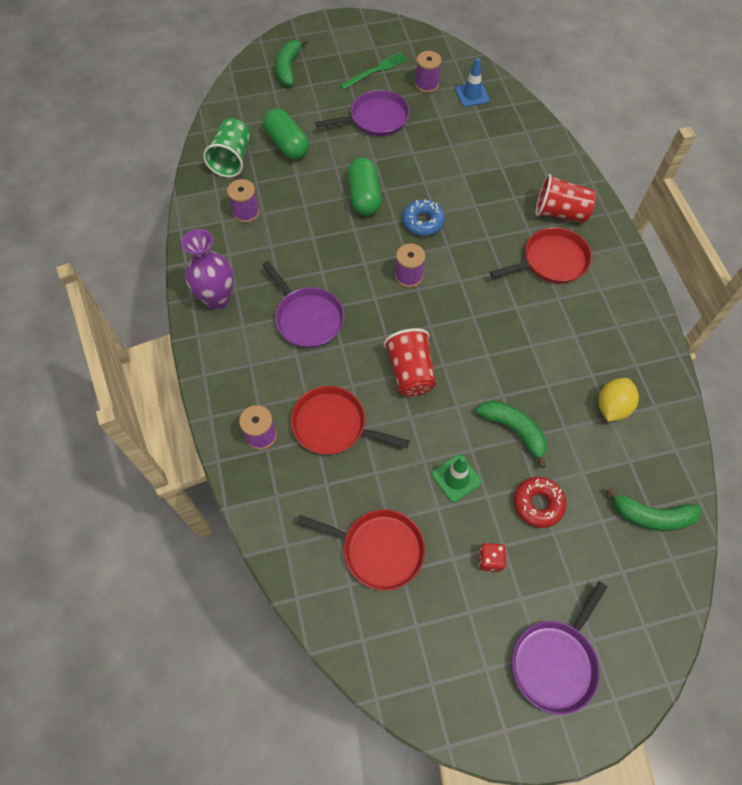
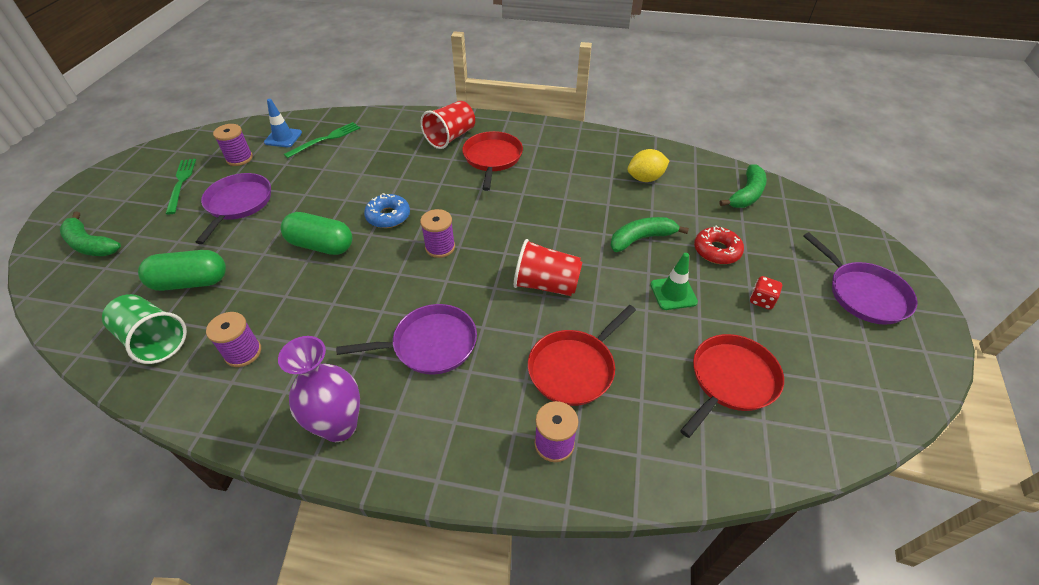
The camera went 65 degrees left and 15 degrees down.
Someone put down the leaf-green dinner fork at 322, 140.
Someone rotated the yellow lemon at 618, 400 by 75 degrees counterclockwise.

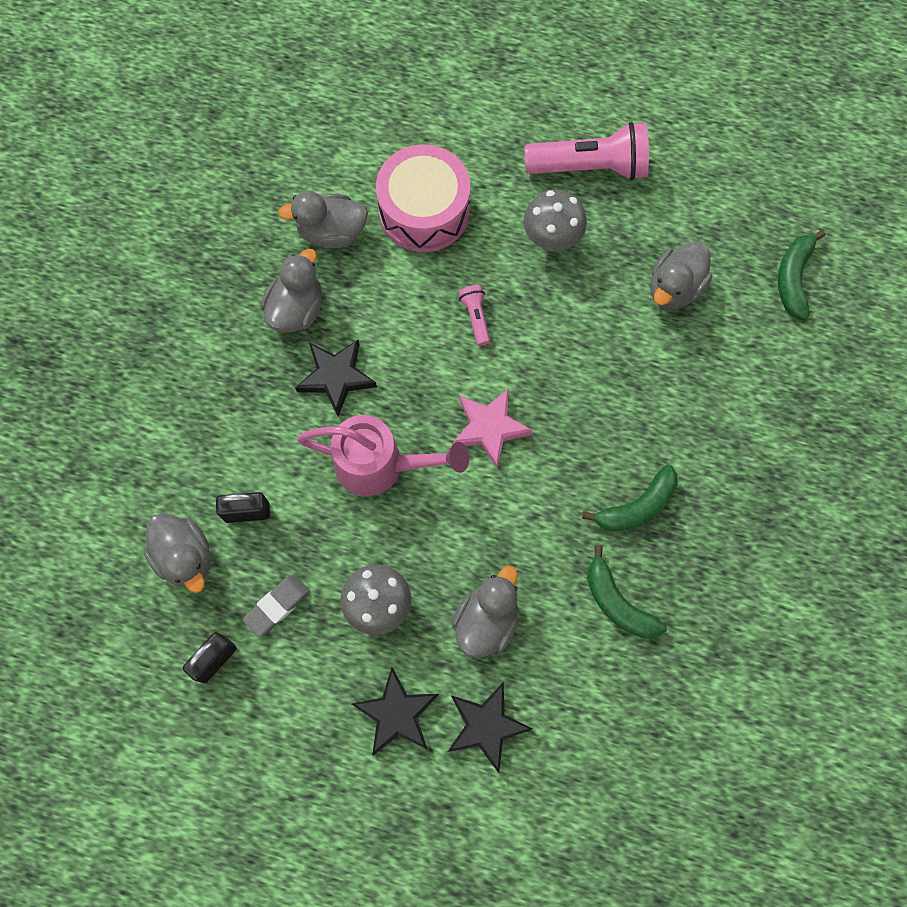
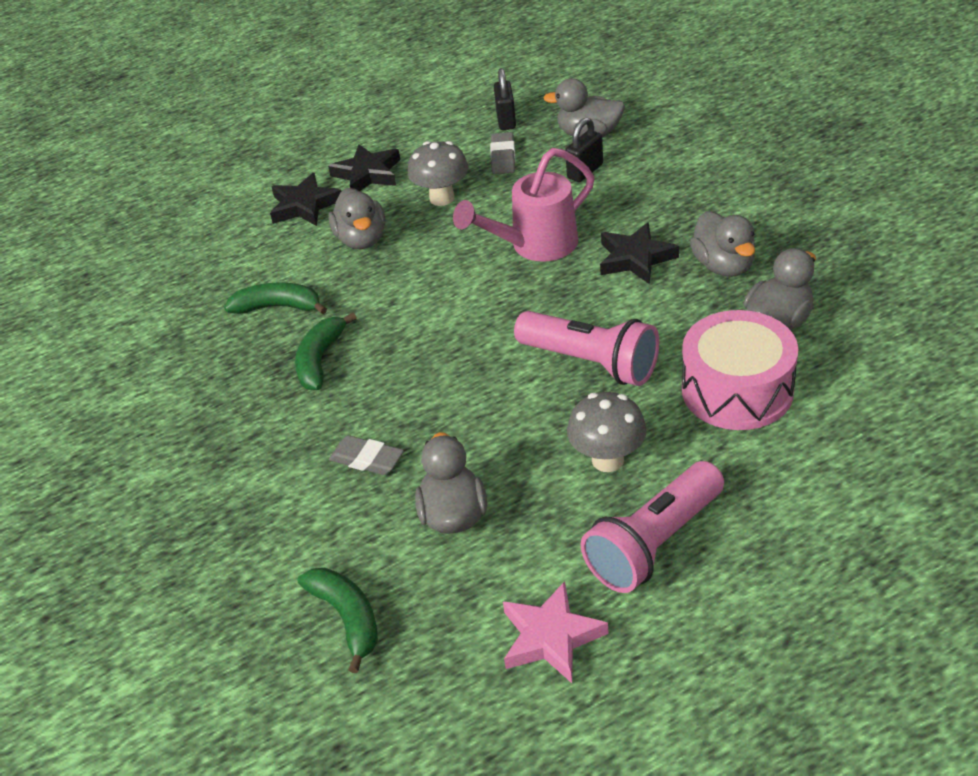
The camera went 140 degrees right and 30 degrees down.
Someone put down the grey gum eraser at 366, 455.
Someone carried the rose-pink star from 492, 428 to 556, 632.
Someone scaled the rose-pink flashlight at 474, 315 by 2.17.

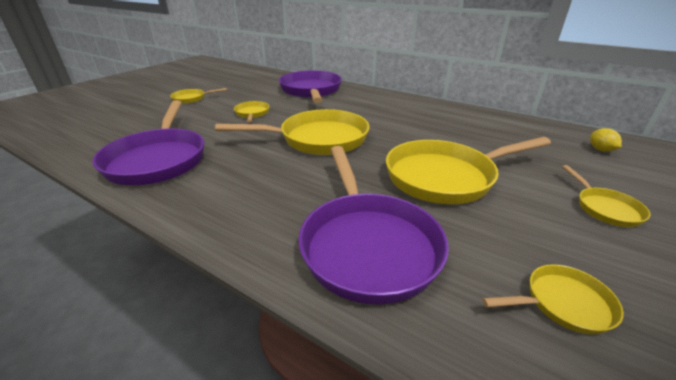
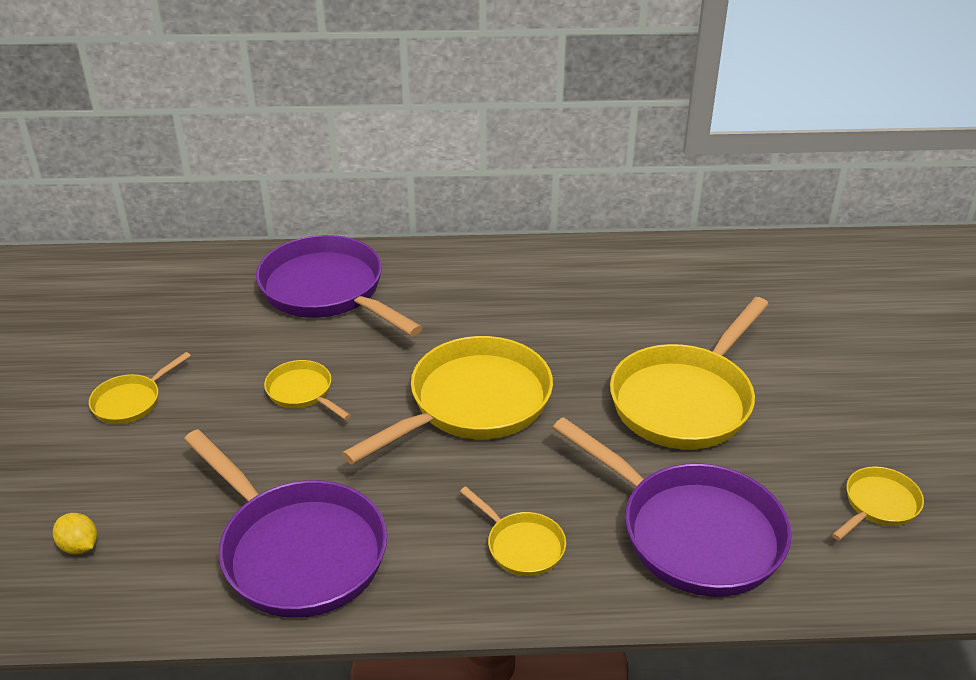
The camera went 35 degrees left and 5 degrees up.
Someone carried the yellow skillet from 606, 196 to 513, 531.
Someone carried the yellow lemon from 606, 140 to 75, 534.

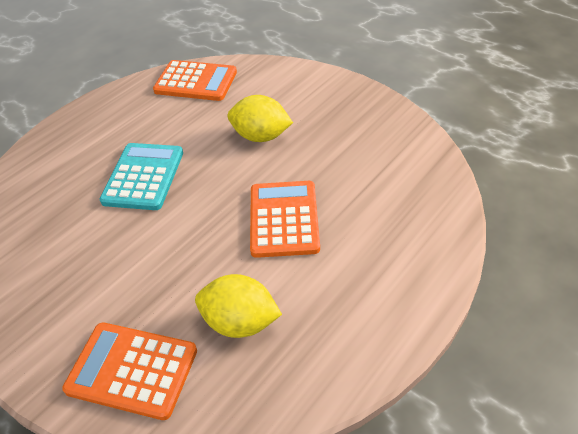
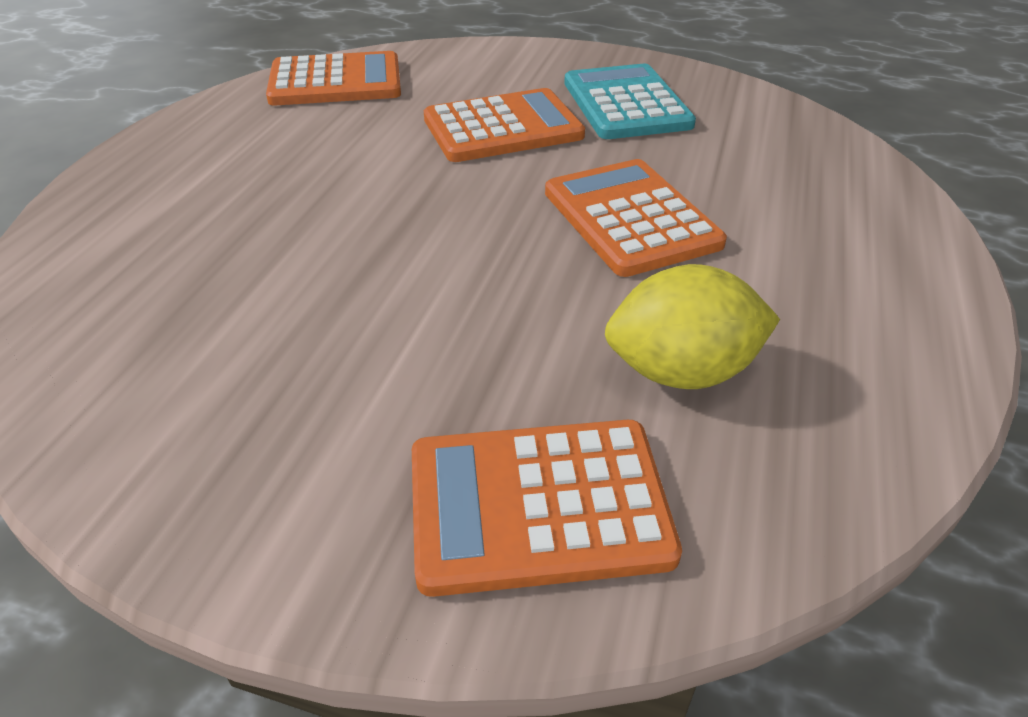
The camera went 25 degrees left and 5 degrees down.
Someone carried the aqua adding machine from 141, 176 to 630, 101.
Someone swapped the yellow lemon at 260, 118 for the orange adding machine at 504, 125.

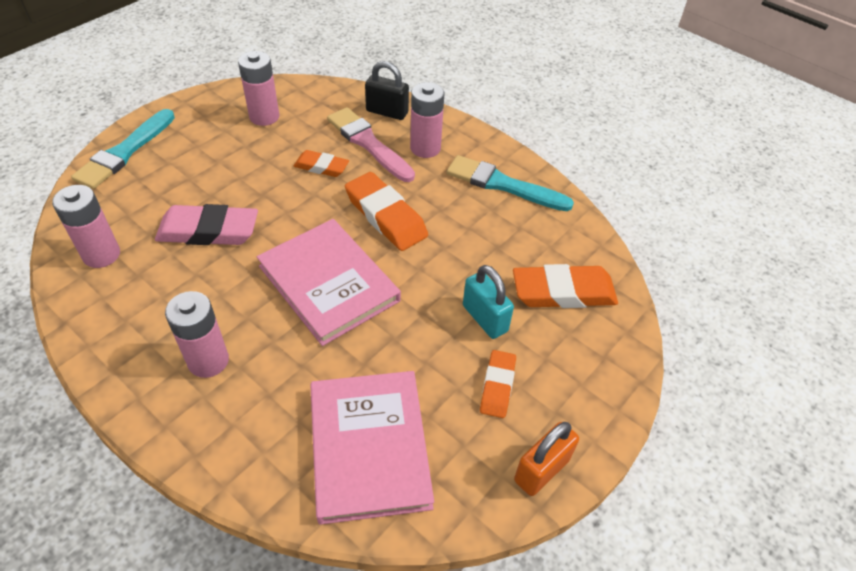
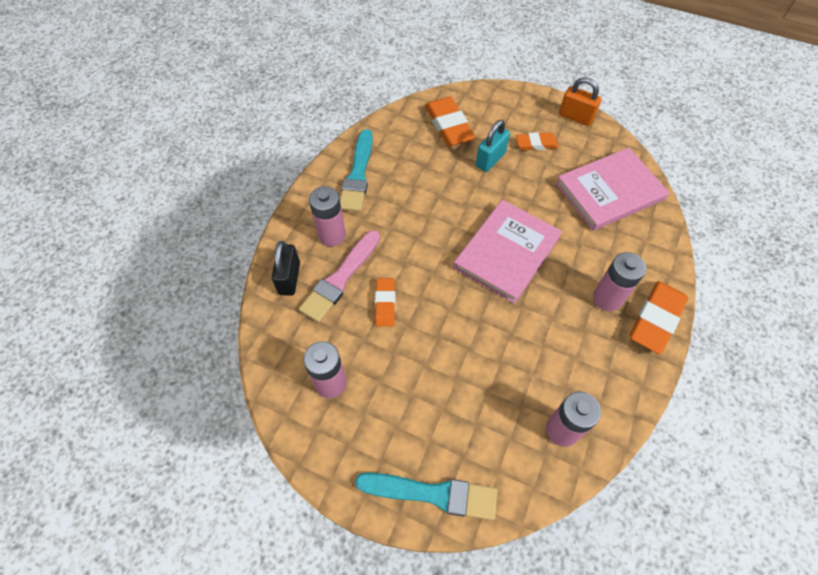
The camera went 105 degrees left and 10 degrees up.
Someone took away the rose-pink gum eraser at 206, 224.
Someone carried the orange gum eraser from 386, 211 to 659, 317.

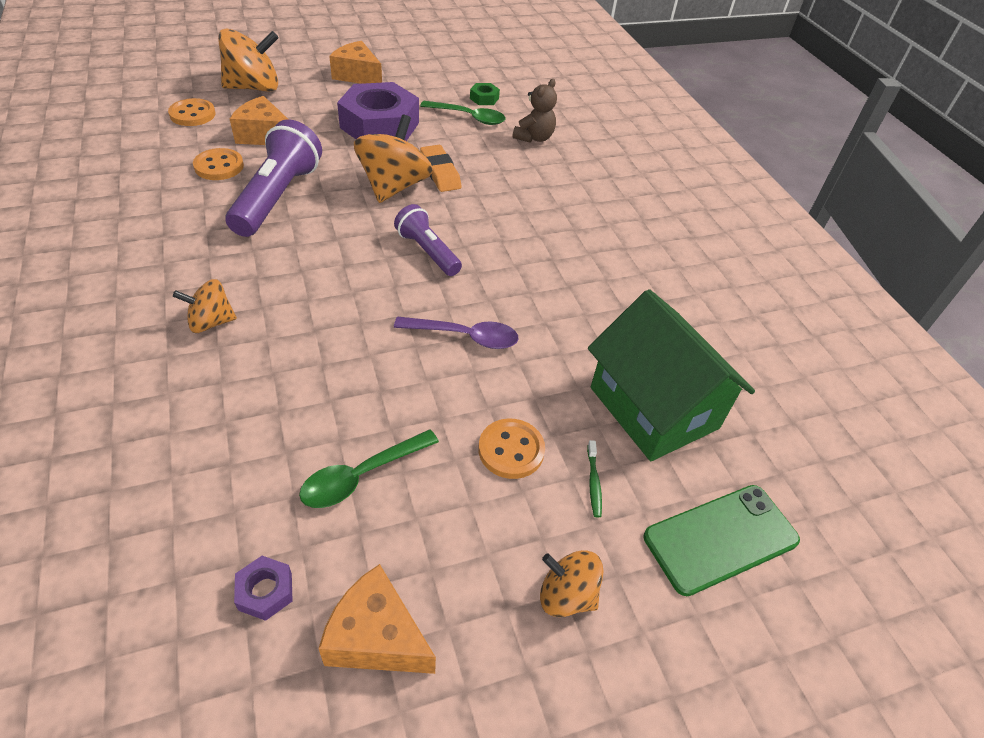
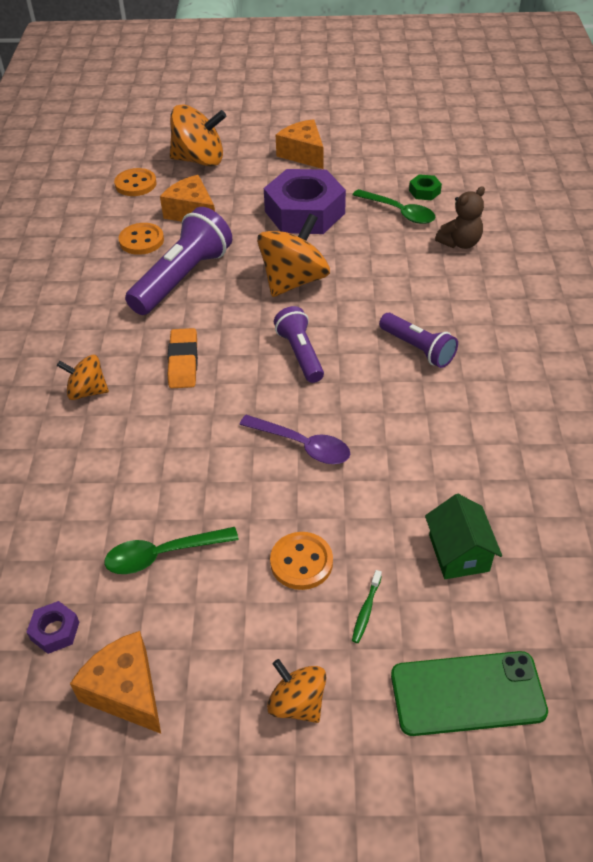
The camera went 25 degrees right and 0 degrees up.
Someone put down the royal purple flashlight at 418, 340.
Someone carried the orange gum eraser from 440, 168 to 183, 358.
Someone scaled the leaf-green toy house at 671, 375 by 0.52.

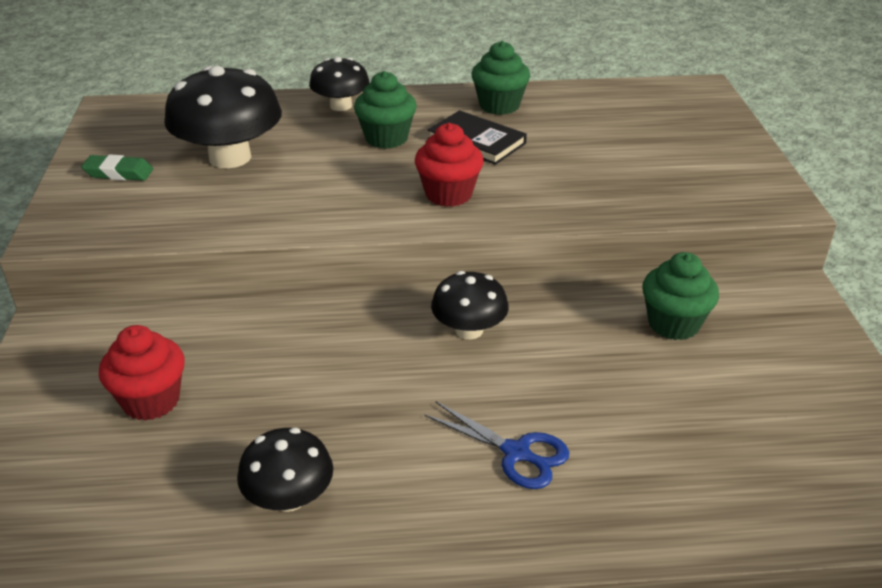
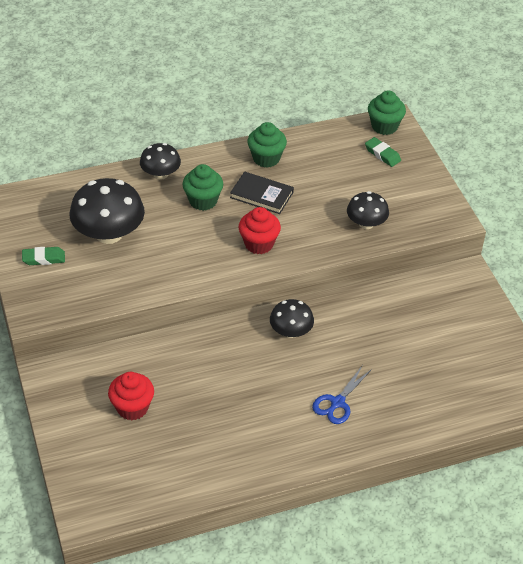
The camera went 15 degrees left and 10 degrees up.
Someone put down the leaf-green gum eraser at 383, 152.
Someone carried the ebony mushroom from 285, 470 to 368, 210.
Someone carried the leaf-green cupcake from 680, 296 to 387, 112.
Someone rotated the blue scissors at 497, 445 by 105 degrees clockwise.

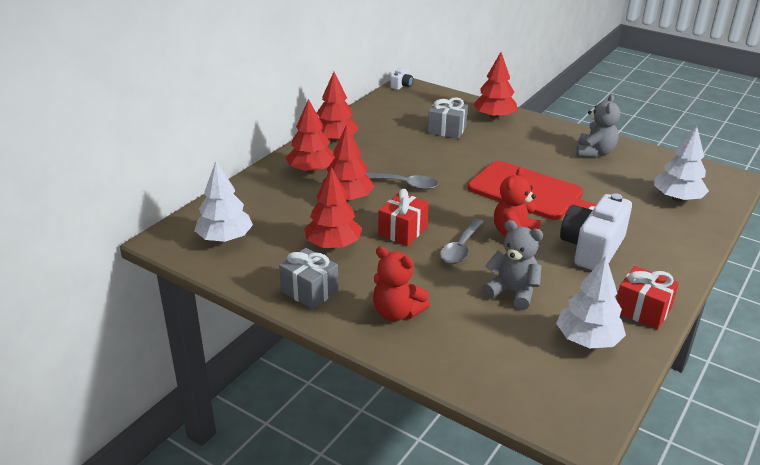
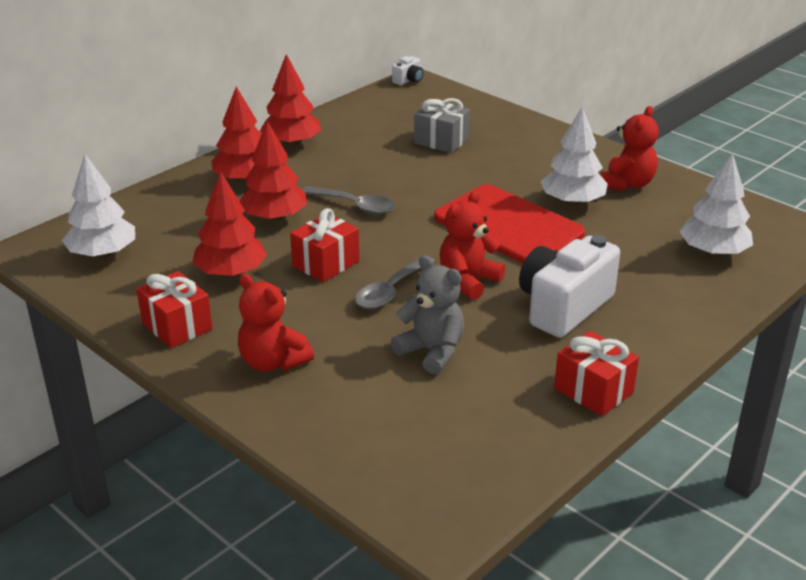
The camera went 10 degrees right and 0 degrees up.
Someone took away the scarlet toy tree at 495, 85.
Someone carried the pure white toy tree from 591, 302 to 574, 156.
Someone repainted the grey gift at 309, 279, which became the scarlet gift at 174, 309.
Someone repainted the grey teddy at 598, 126, which became the scarlet teddy at 630, 148.

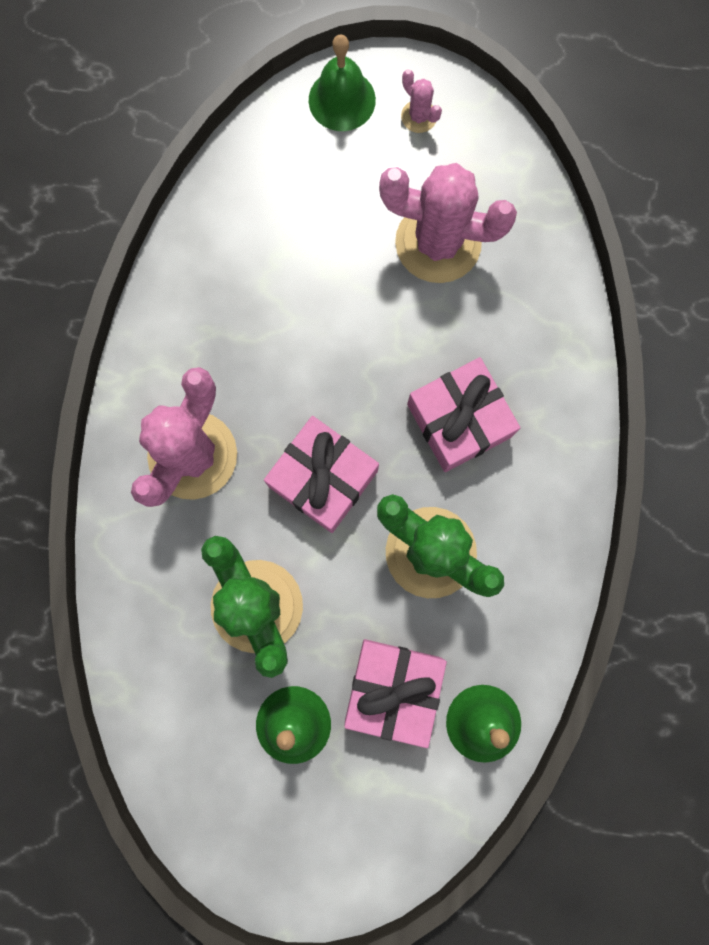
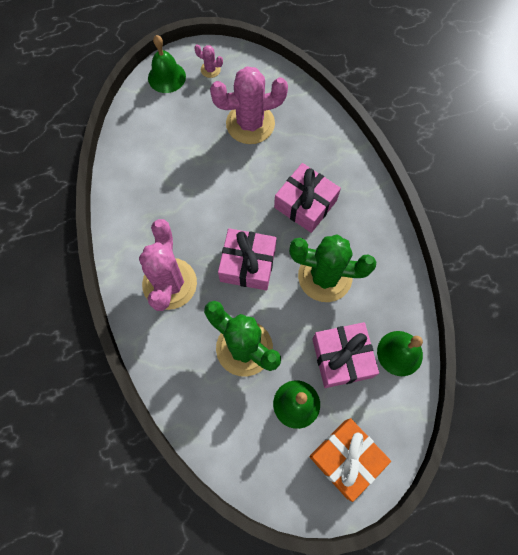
The camera went 25 degrees left and 10 degrees down.
Someone put down the orange gift at 350, 460.

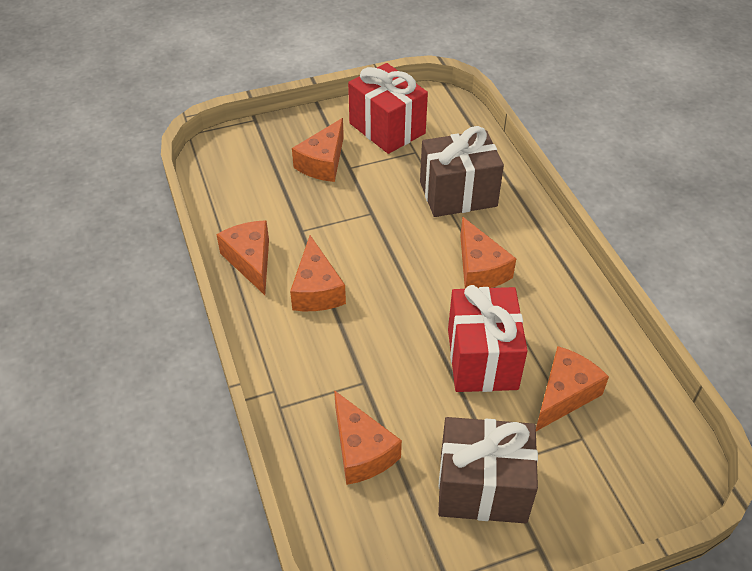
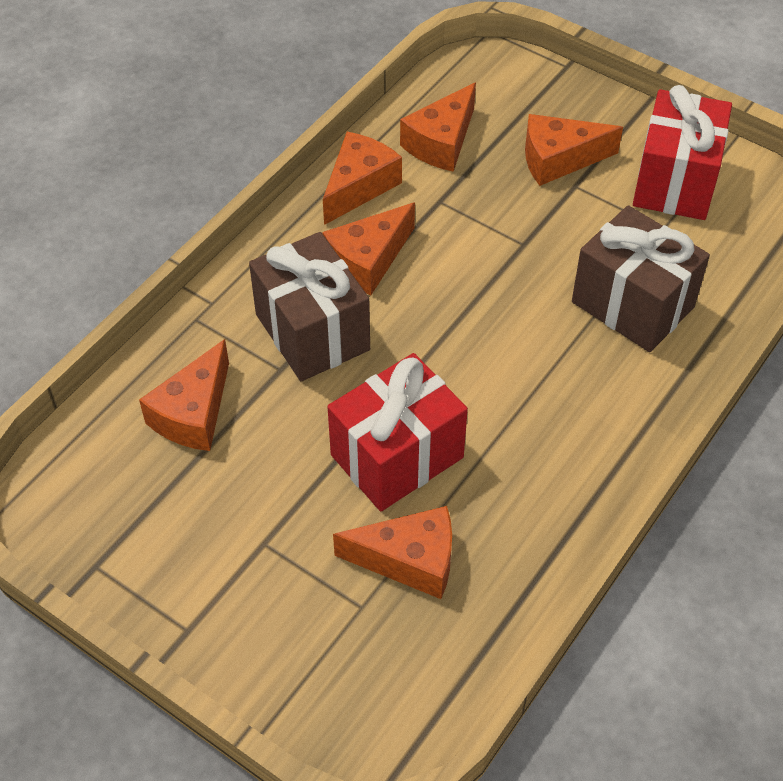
The camera went 55 degrees right and 5 degrees up.
Someone carried the dark brown gift from 488, 470 to 309, 306.
Someone carried the orange cheese from 488, 253 to 438, 127.

